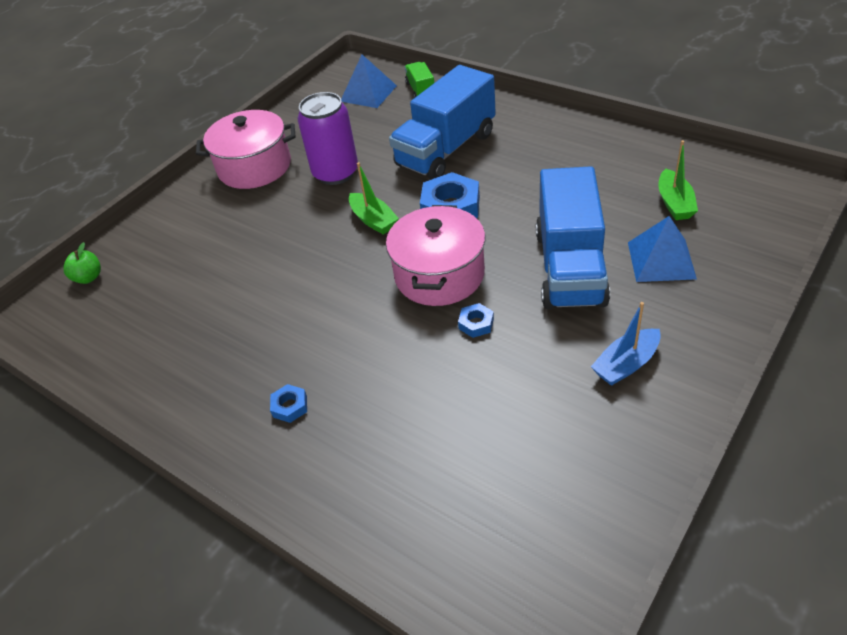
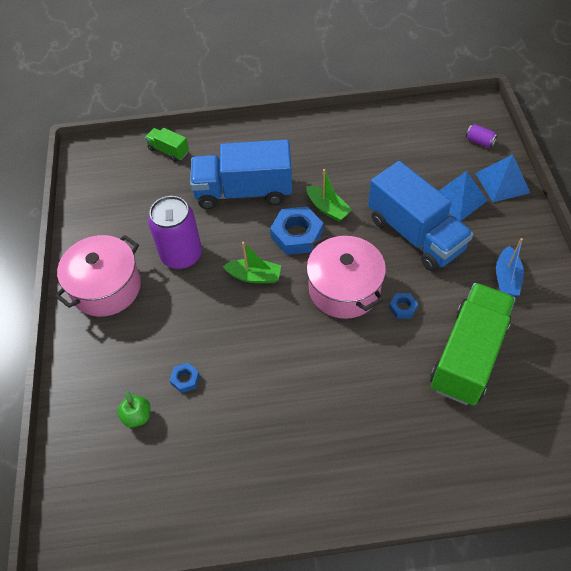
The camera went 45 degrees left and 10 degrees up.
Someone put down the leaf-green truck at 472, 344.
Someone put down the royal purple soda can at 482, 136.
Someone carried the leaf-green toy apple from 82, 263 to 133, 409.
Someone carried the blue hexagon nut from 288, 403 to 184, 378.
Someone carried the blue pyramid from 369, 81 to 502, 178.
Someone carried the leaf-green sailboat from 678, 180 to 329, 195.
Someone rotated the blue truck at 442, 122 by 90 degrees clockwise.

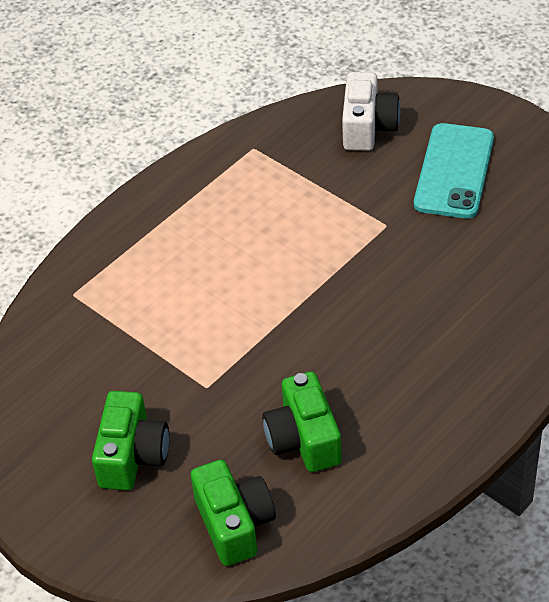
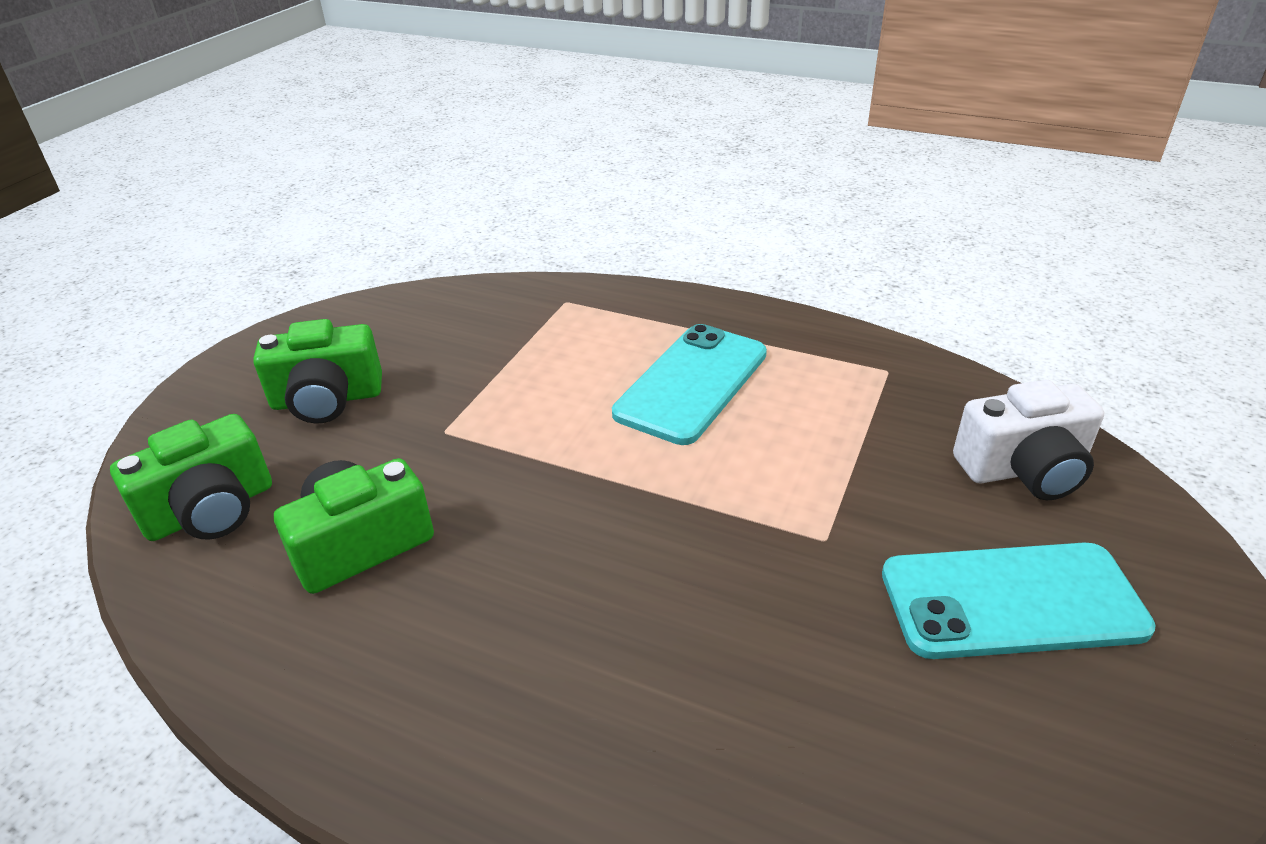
The camera went 70 degrees right and 10 degrees down.
Someone put down the aqua phone at 689, 384.

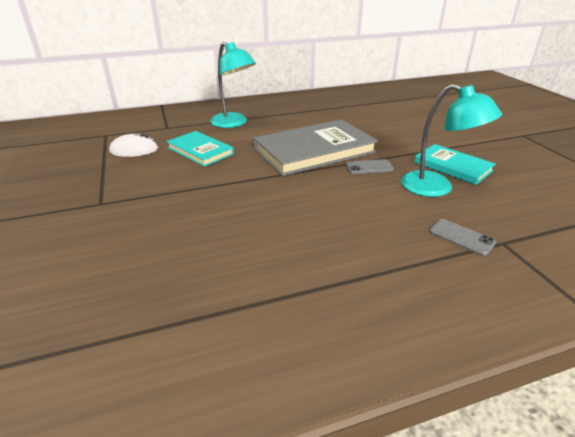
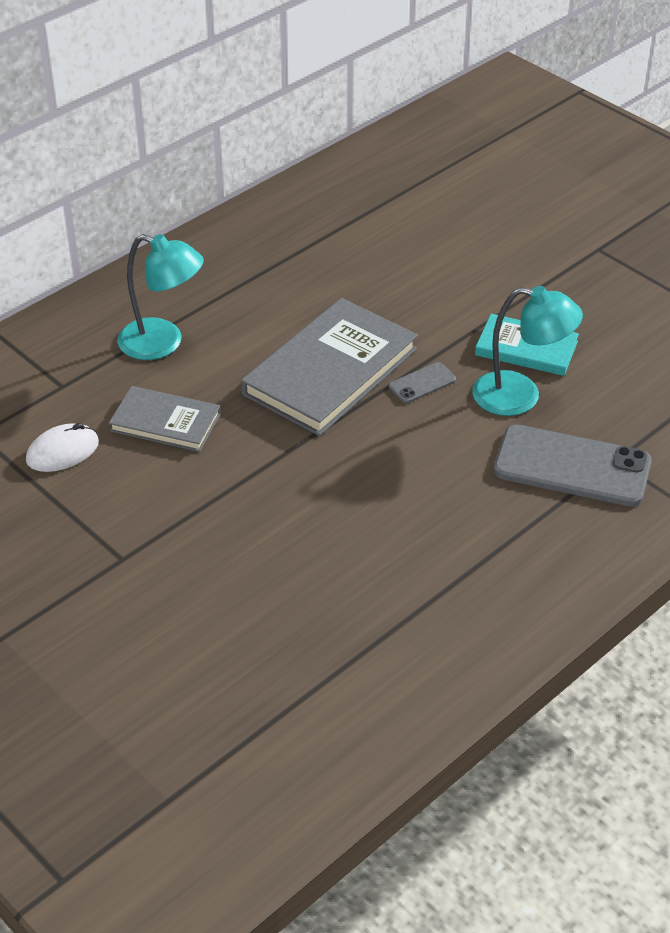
The camera went 25 degrees left and 10 degrees up.
Someone repainted the aqua hardback at 200, 149, which became the grey hardback at 165, 419.
Someone scaled the grey phone at 462, 237 by 2.19.

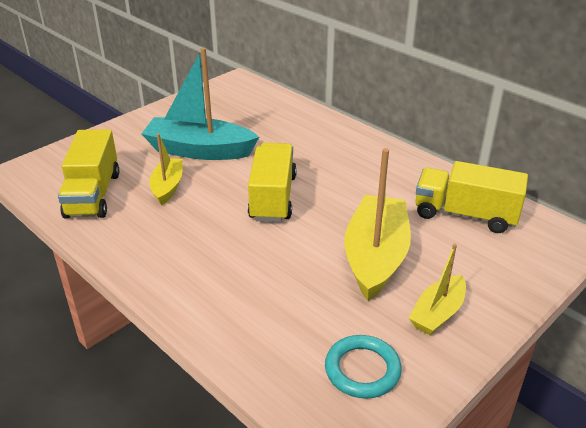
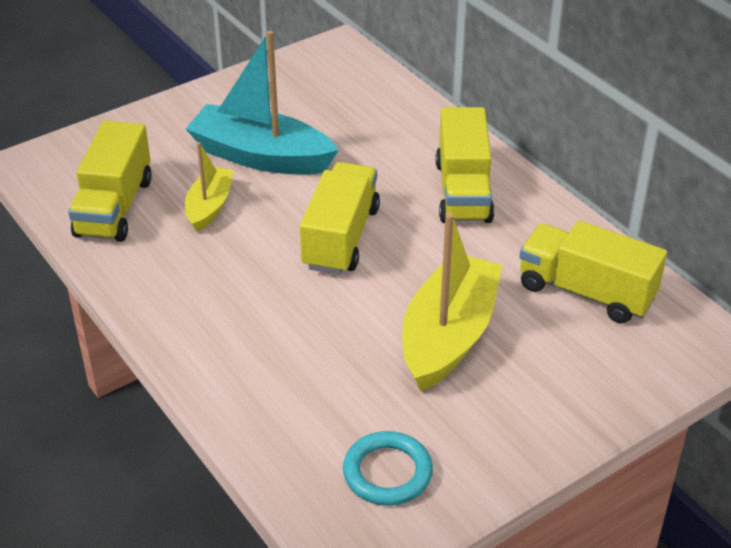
The camera went 10 degrees right and 5 degrees up.
Someone took away the yellow sailboat at 437, 289.
Someone put down the yellow truck at 465, 165.

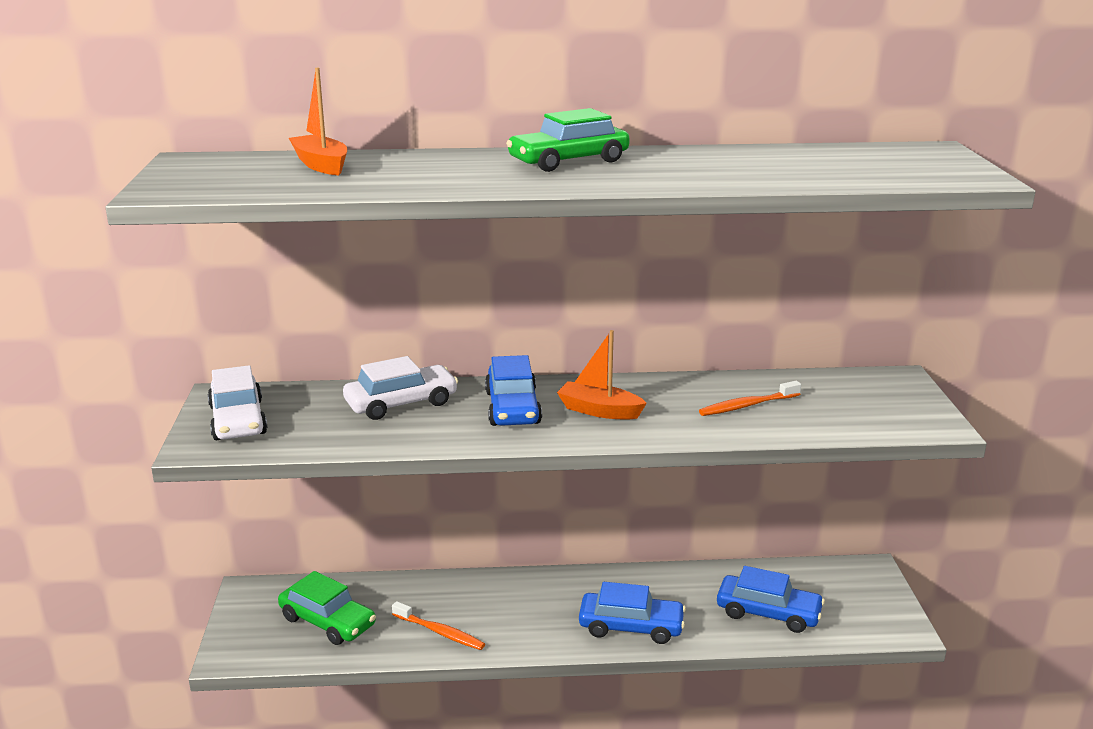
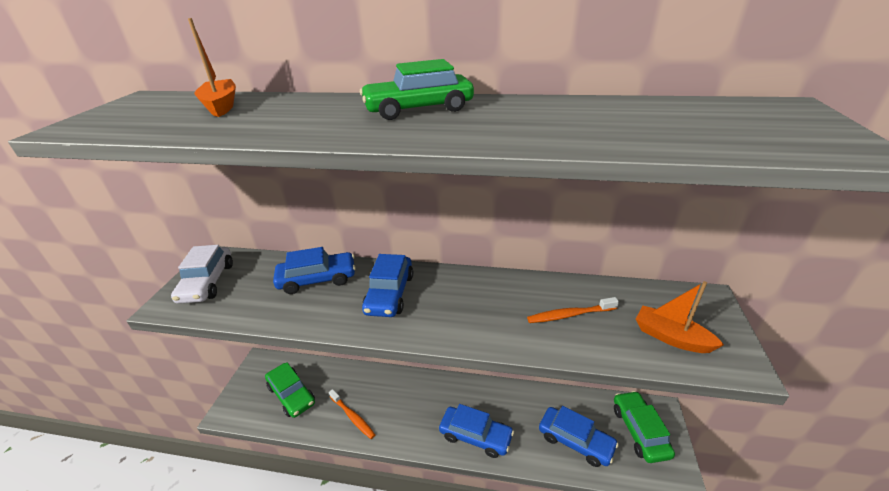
The camera went 15 degrees right and 10 degrees up.
Someone put down the leaf-green toy car at 644, 427.
Someone carried the orange sailboat from 602, 375 to 680, 317.
Someone repainted the pure white toy car at 400, 388, which became the blue toy car at 314, 270.

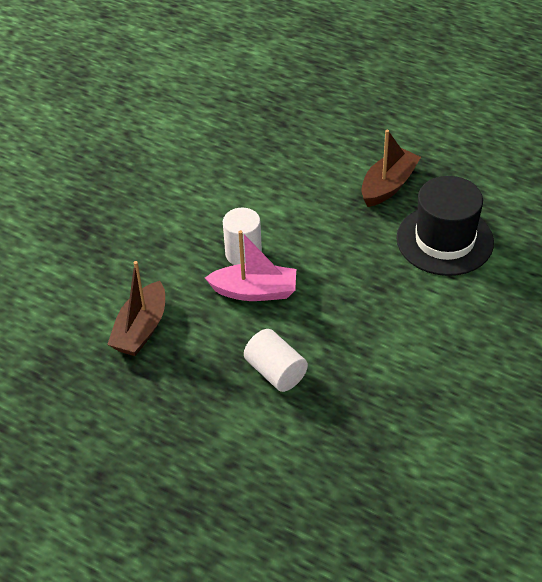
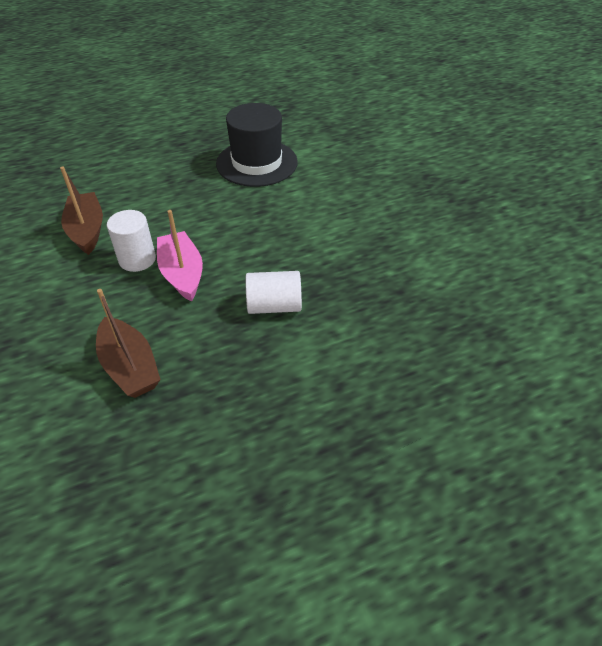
The camera went 55 degrees left and 0 degrees up.
Someone carried the dark brown sailboat from 391, 168 to 81, 210.
Someone rotated the rose-pink sailboat at 250, 265 by 60 degrees counterclockwise.

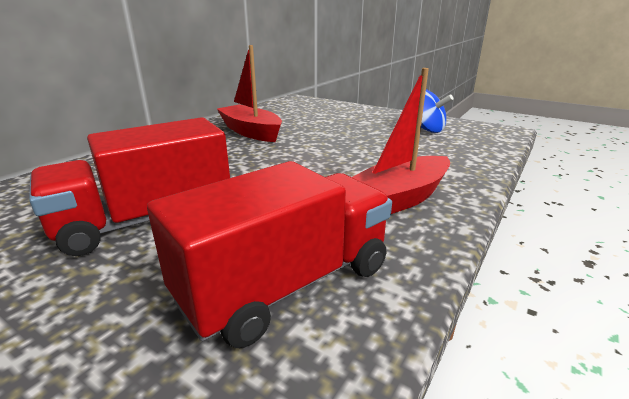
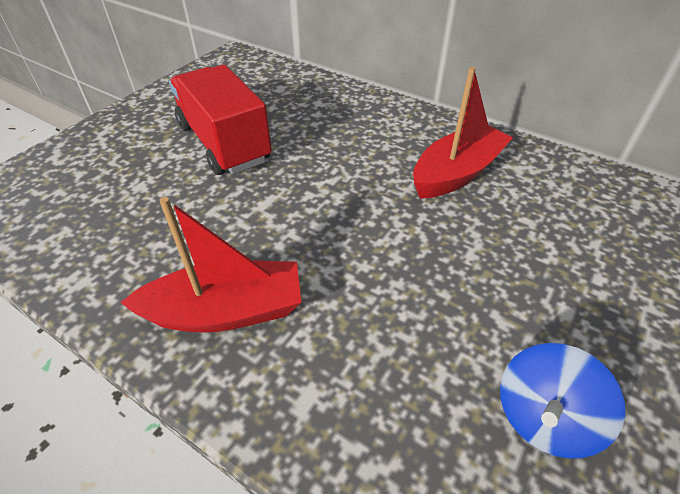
The camera went 90 degrees right and 20 degrees up.
Someone took away the scarlet truck at 269, 254.
Someone rotated the scarlet sailboat at 401, 141 by 120 degrees clockwise.

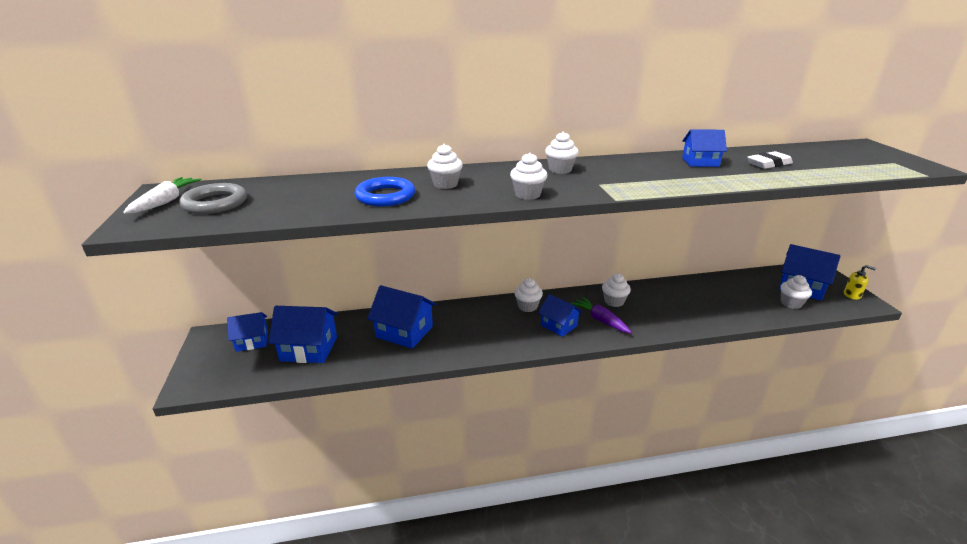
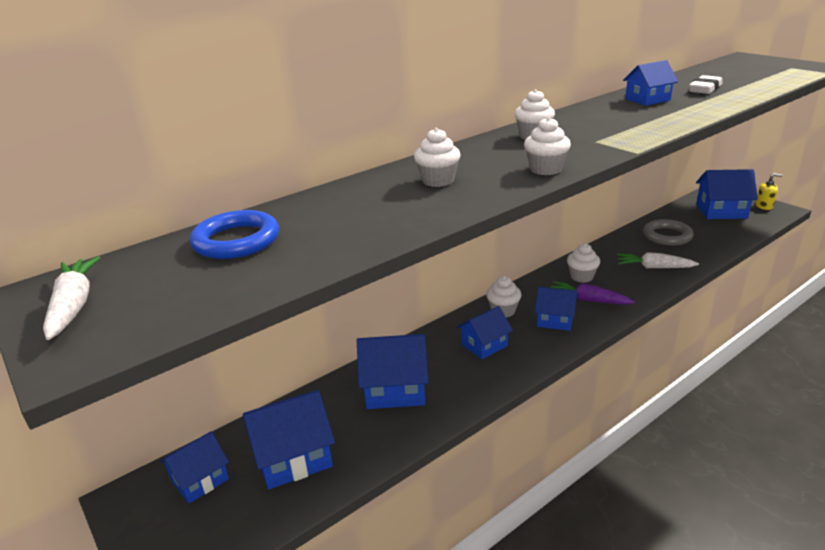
The camera went 25 degrees left and 0 degrees up.
Someone took away the pure white cupcake at 796, 292.
Someone put down the blue toy house at 485, 332.
Someone put down the pure white root vegetable at 658, 260.
Someone carried the grey ring from 213, 198 to 668, 232.
Someone carried the blue ring from 385, 191 to 234, 234.

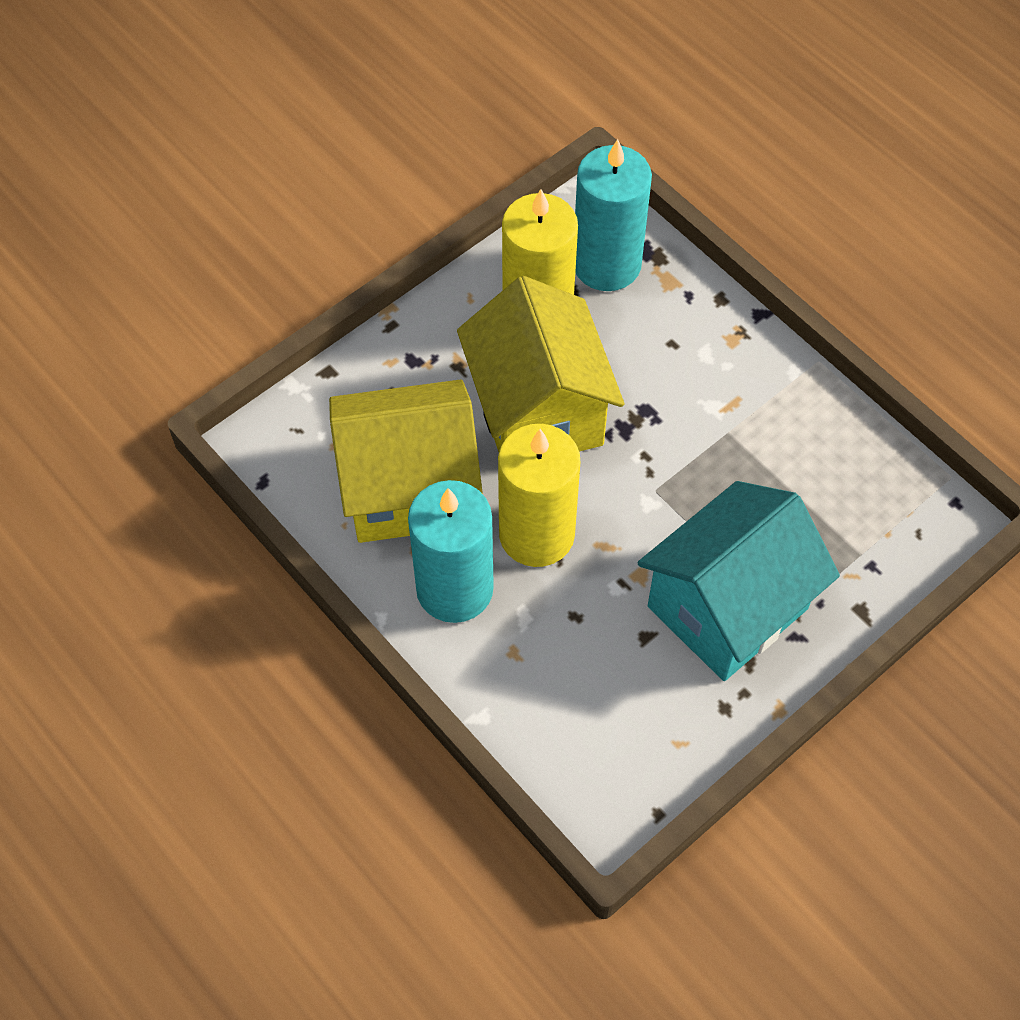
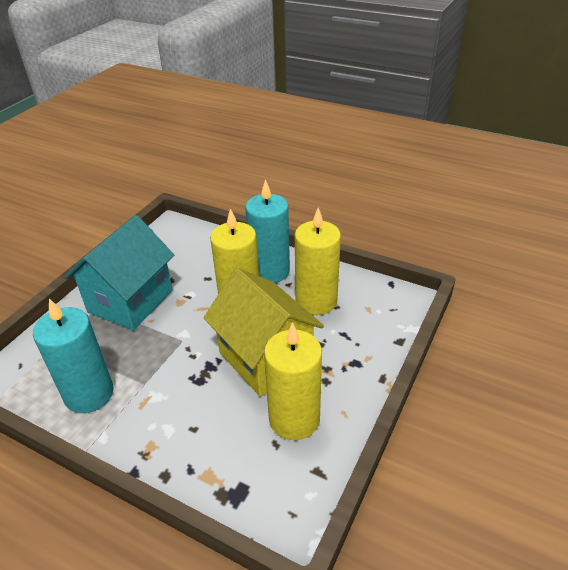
The camera went 160 degrees right and 20 degrees down.
Someone carried the aqua pillar candle from 613, 215 to 73, 356.
Someone swapped the yellow toy house at 406, 461 for the yellow pillar candle at 318, 261.

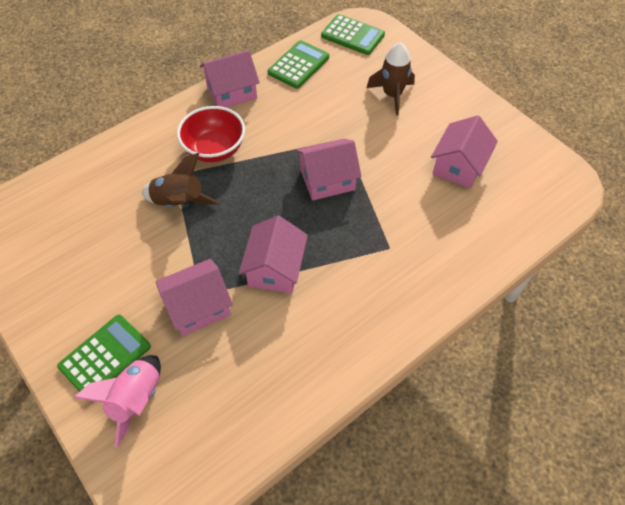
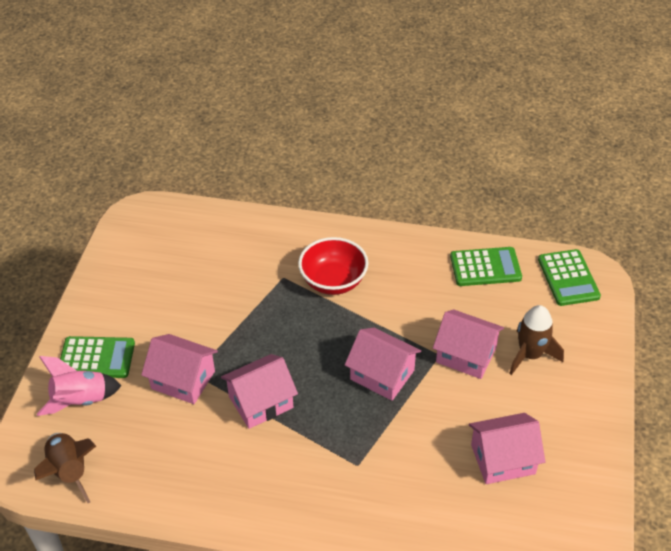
The camera went 50 degrees right and 10 degrees down.
Someone carried the dark brown rocket from 180, 180 to 65, 468.
Someone carried the rose-pink toy house from 230, 79 to 468, 344.

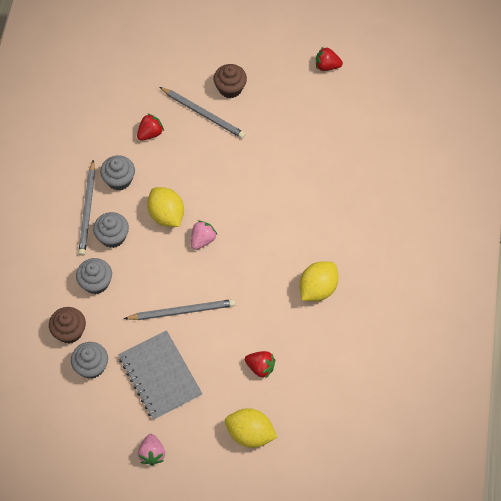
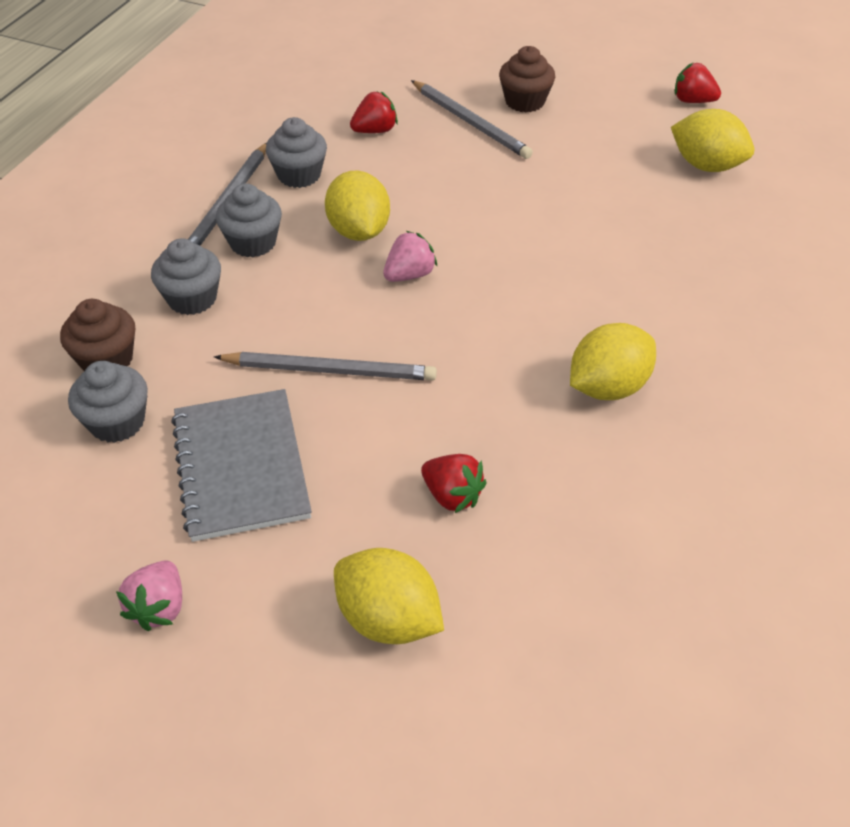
The camera went 15 degrees right and 15 degrees down.
Someone put down the yellow lemon at 712, 140.

